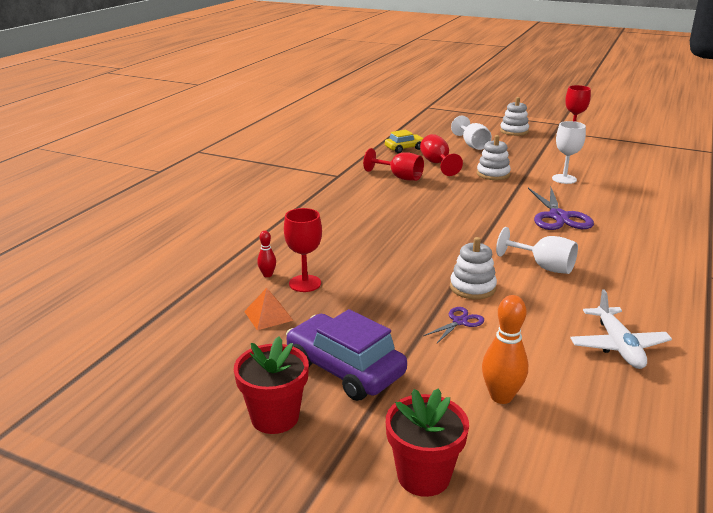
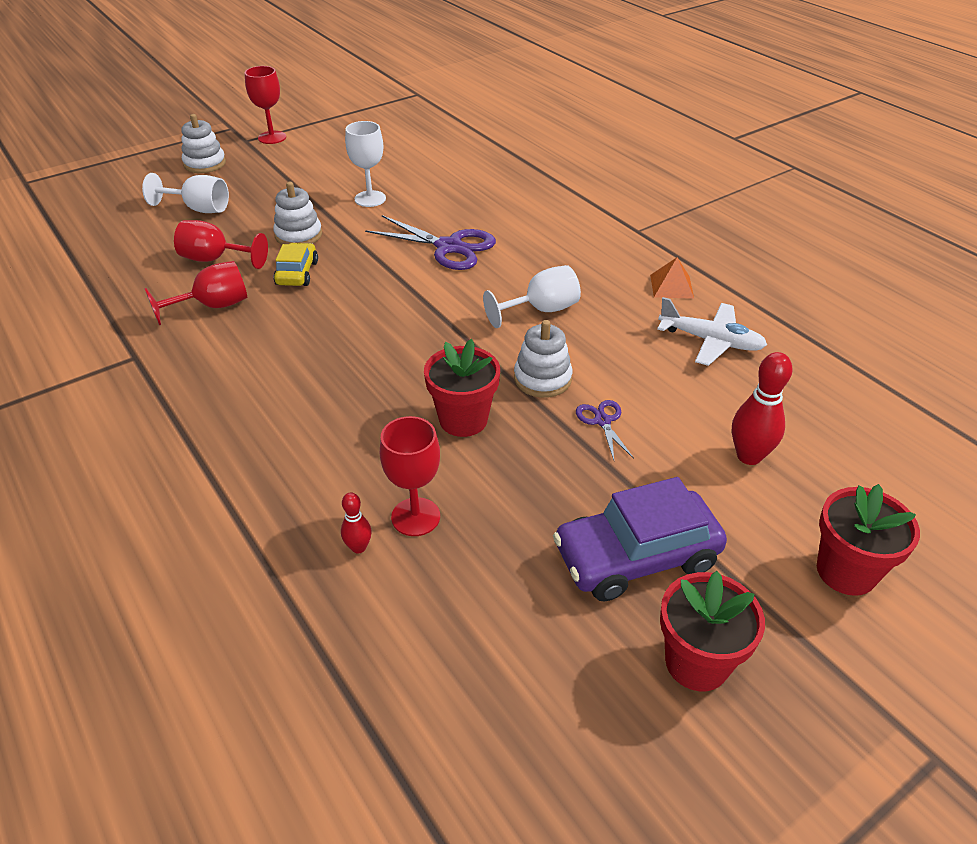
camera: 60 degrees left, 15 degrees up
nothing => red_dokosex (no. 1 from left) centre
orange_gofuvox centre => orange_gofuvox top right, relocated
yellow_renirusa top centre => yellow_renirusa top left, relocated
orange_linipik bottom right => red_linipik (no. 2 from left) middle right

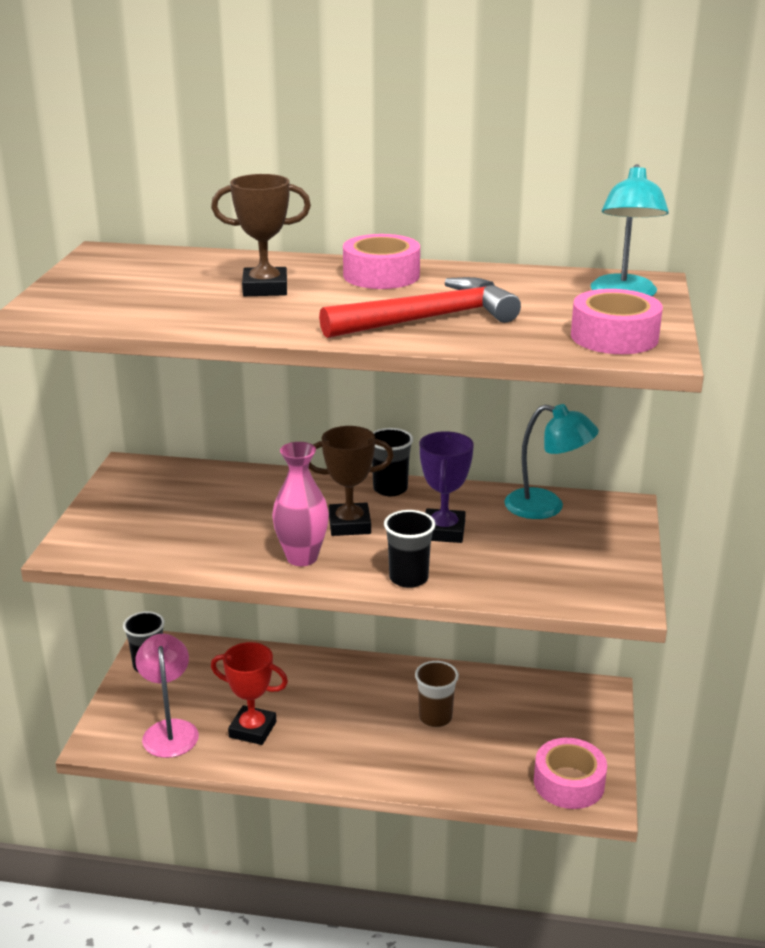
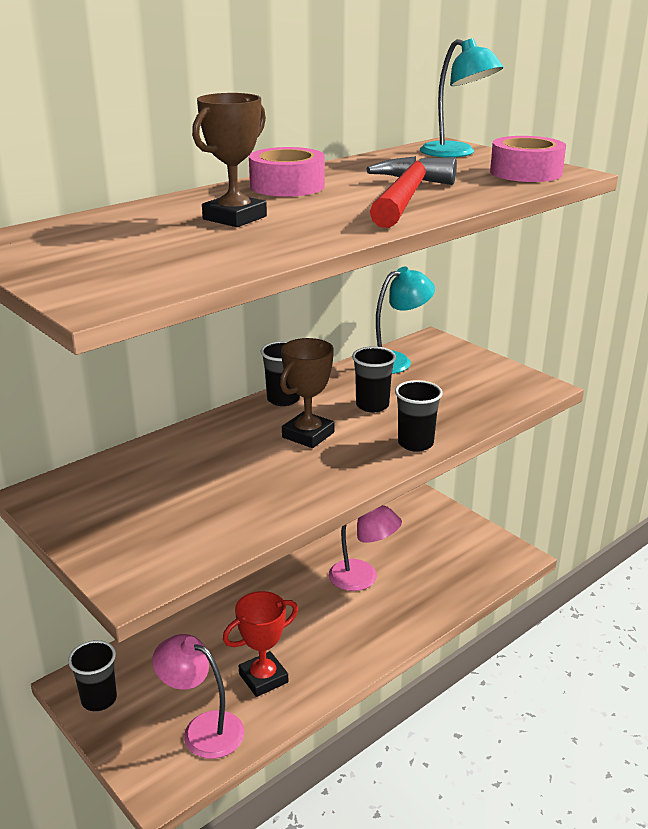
camera: 50 degrees left, 0 degrees up
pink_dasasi centre => nothing
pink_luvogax (no. 2 from left) bottom right => nothing
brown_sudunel bottom centre => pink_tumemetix (no. 2 from left) centre
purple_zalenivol centre => black_sudunel (no. 3 from left) centre

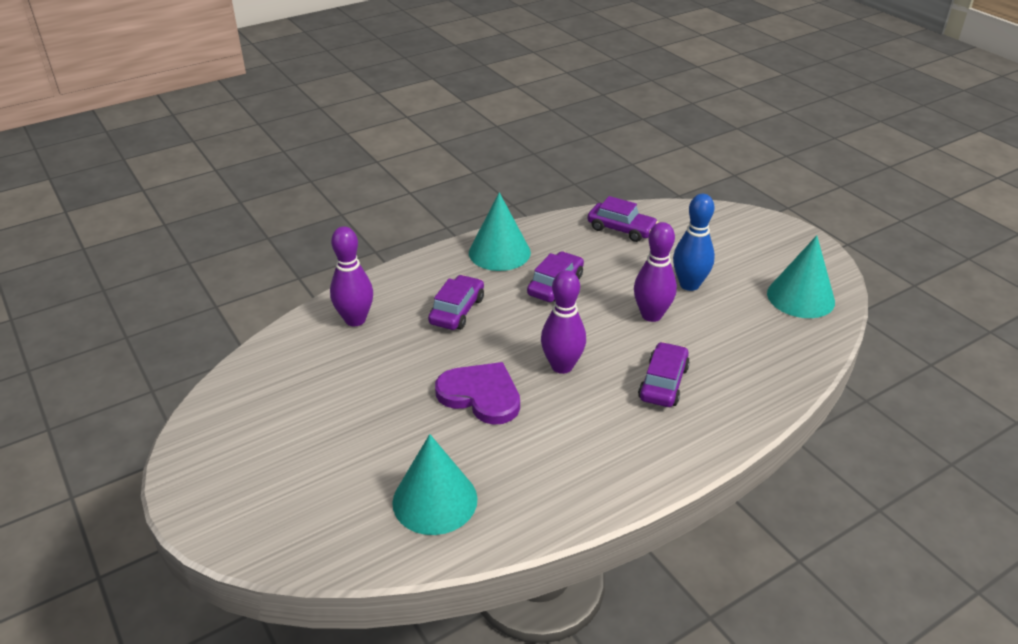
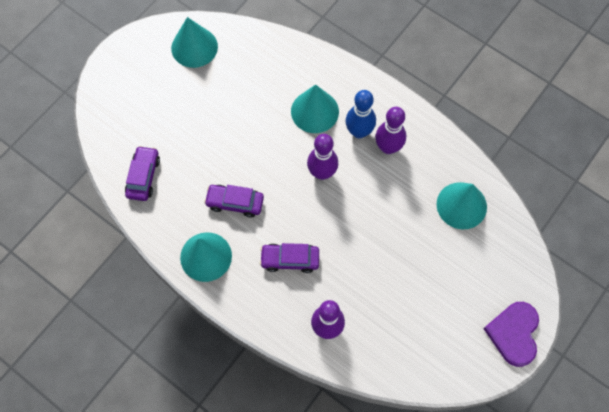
camera: 110 degrees left, 30 degrees up
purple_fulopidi centre => purple_fulopidi bottom right, relocated
purple_linipik (no. 3 from left) centre => purple_linipik (no. 3 from left) top centre, relocated
blue_linipik middle right => blue_linipik top centre, relocated
purple_renirusa (no. 4 from left) centre => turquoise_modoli (no. 3 from left) top centre

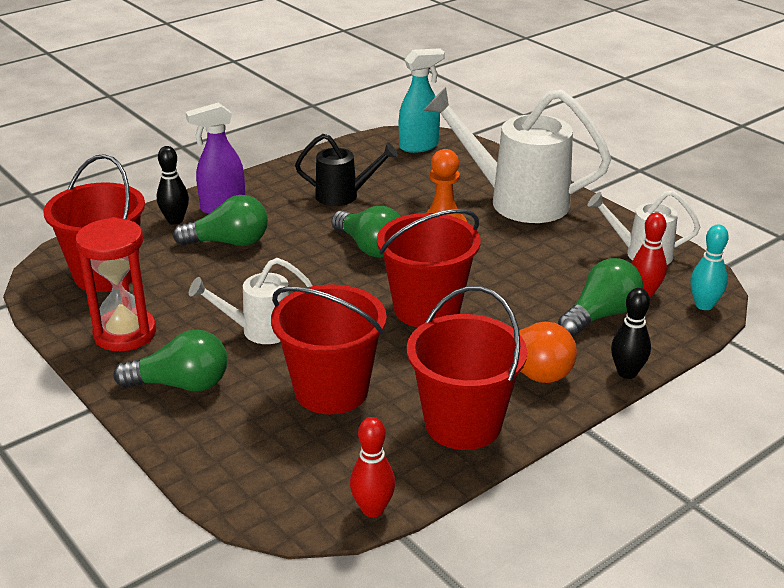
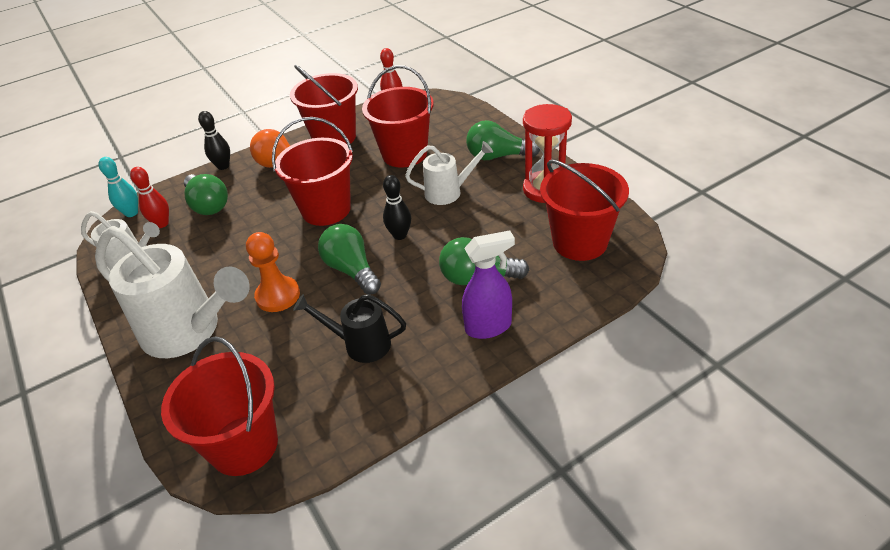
camera: 170 degrees left, 10 degrees up
black_linipik (no. 1 from left in the first image) top left => black_linipik (no. 2 from left) centre, relocated
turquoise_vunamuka top centre => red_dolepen (no. 1 from left) bottom left
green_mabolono (no. 4 from left in the first image) middle right => green_mabolono (no. 1 from left) middle left, 90 degrees counterclockwise

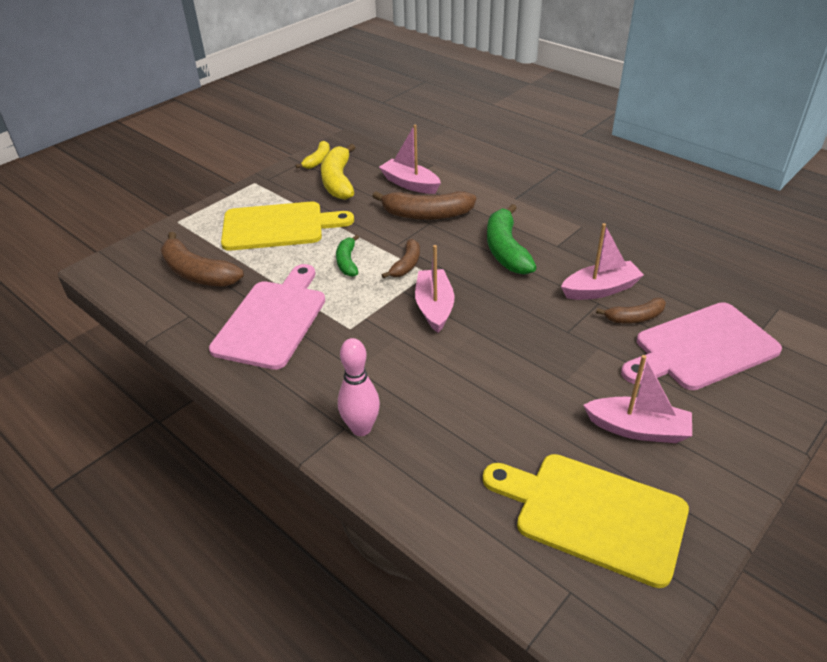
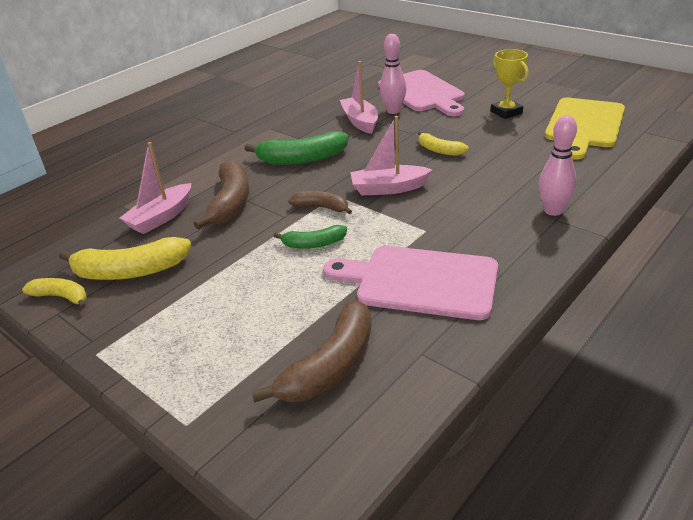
camera: 90 degrees left, 5 degrees down
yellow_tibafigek (no. 1 from left) centre => nothing
nothing => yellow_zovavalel (no. 3 from left) top centre
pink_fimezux (no. 4 from left) middle right => yellow_zalenivol top right
brown_zovavalel (no. 4 from left) middle right => pink_linipik (no. 1 from left) top centre

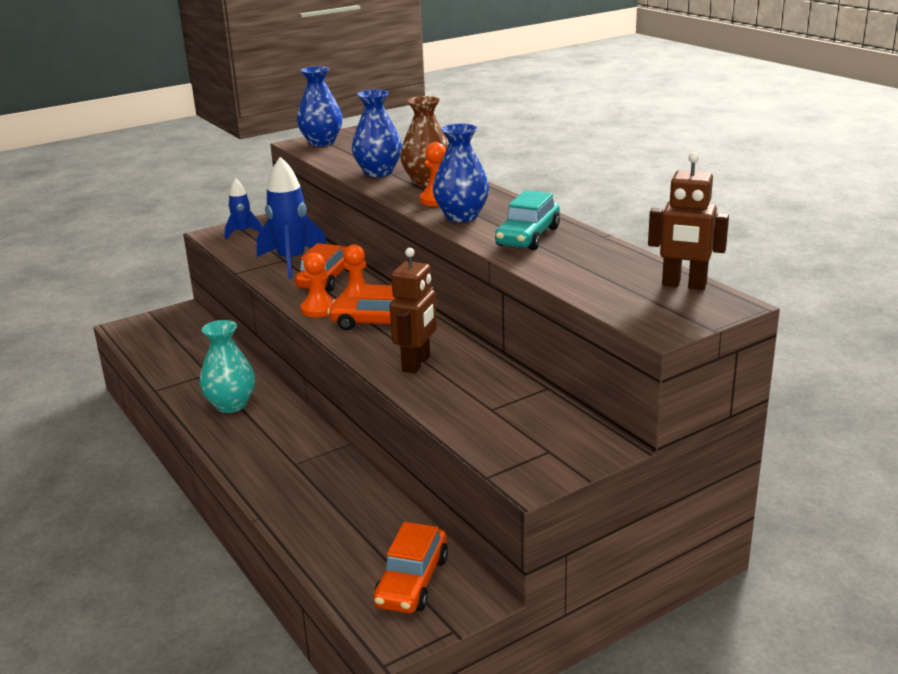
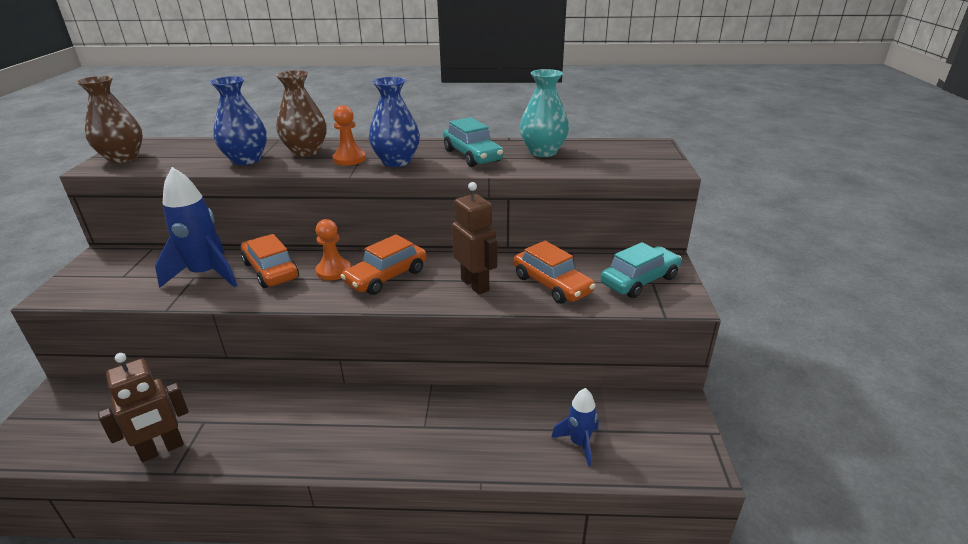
camera: 55 degrees left, 5 degrees up
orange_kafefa (no. 1 from left) centre => nothing
nothing => turquoise_renirusa (no. 2 from left) centre
turquoise_dasasi middle left => turquoise_dasasi top centre, relocated
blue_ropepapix (no. 1 from left in the first image) top left => blue_ropepapix (no. 2 from left) bottom centre, relocated
orange_renirusa (no. 3 from left) bottom centre => orange_renirusa (no. 3 from left) centre, relocated
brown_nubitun (no. 2 from left in the first image) top right => brown_nubitun (no. 1 from left) bottom left, relocated
blue_dasasi (no. 1 from left) top centre => brown_dasasi (no. 1 from left) top left

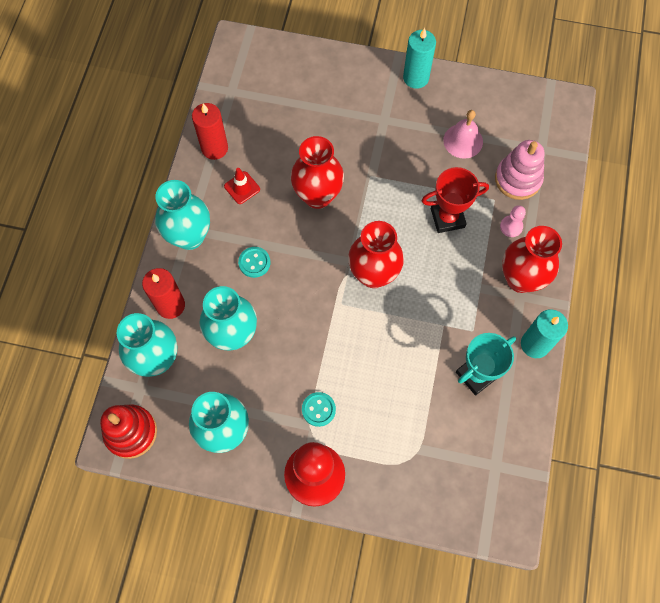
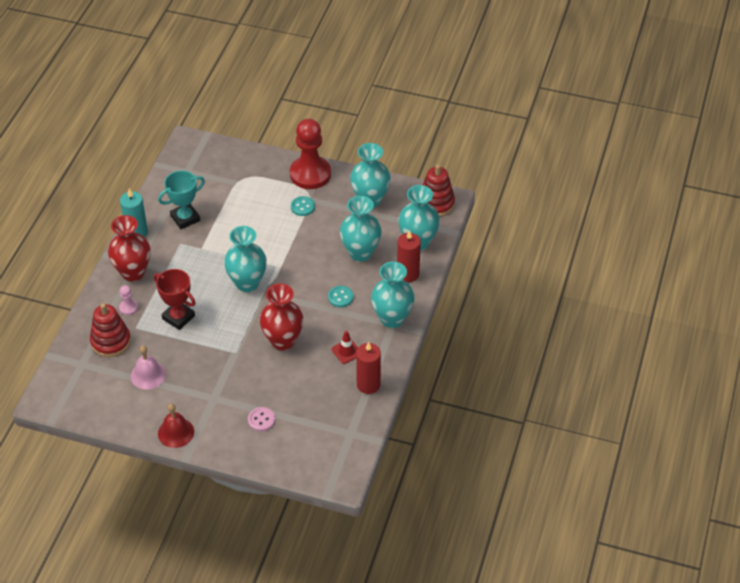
camera: 175 degrees left, 20 degrees down
nothing => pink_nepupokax bottom centre
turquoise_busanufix (no. 1 from left) top centre => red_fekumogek bottom left
red_dasasi (no. 2 from left) centre => turquoise_dasasi (no. 1 from left) middle left
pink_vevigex top right => red_vevigex (no. 1 from left) middle left
red_zalenivol top right => red_zalenivol middle left, 45 degrees clockwise

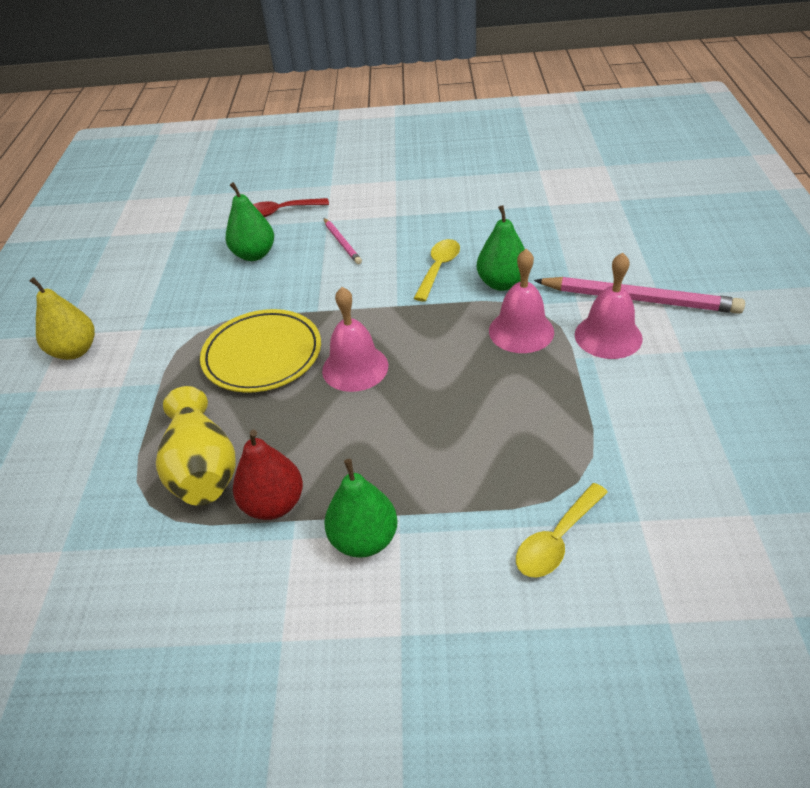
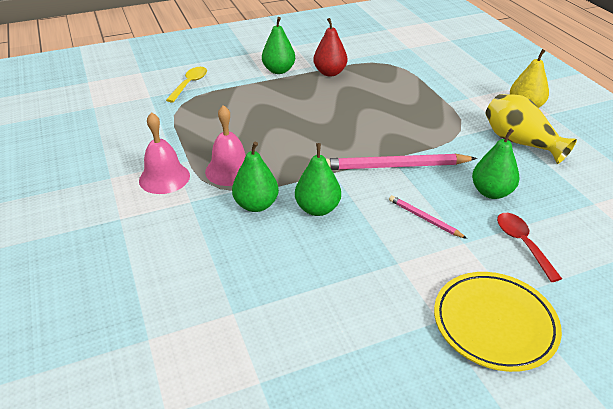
camera: 155 degrees right, 5 degrees down
pink_fekumogek (no. 1 from left) centre => nothing
yellow_dasasi middle left => yellow_dasasi top right, relocated
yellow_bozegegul middle left => yellow_bozegegul bottom right, relocated
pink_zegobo (no. 2 from left in the first image) middle right => pink_zegobo (no. 1 from left) centre, relocated
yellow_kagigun (no. 1 from left) centre => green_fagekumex (no. 3 from left) centre
red_kagigun top centre => red_kagigun middle right, 75 degrees counterclockwise

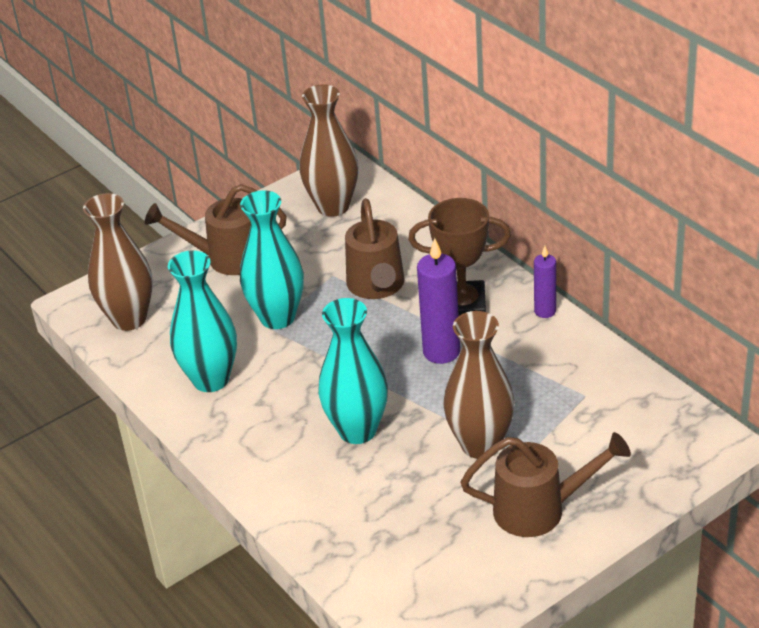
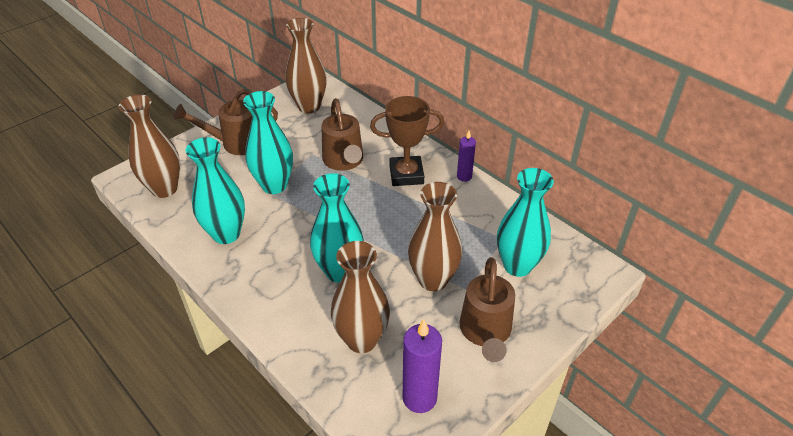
camera: 10 degrees left, 5 degrees up
nothing => brown_dasasi (no. 3 from left) bottom centre
nothing => turquoise_dasasi (no. 4 from left) centre
purple_busanufix (no. 1 from left) centre => purple_busanufix (no. 1 from left) bottom centre, relocated
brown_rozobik (no. 3 from left) bottom right => brown_rozobik (no. 3 from left) bottom centre, 105 degrees clockwise

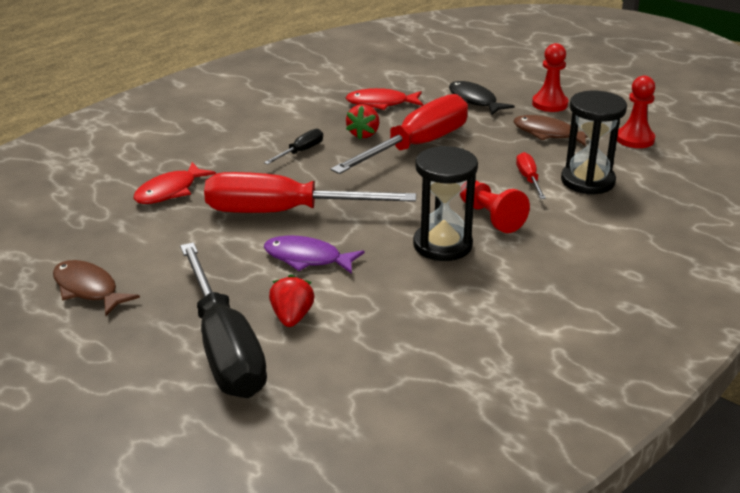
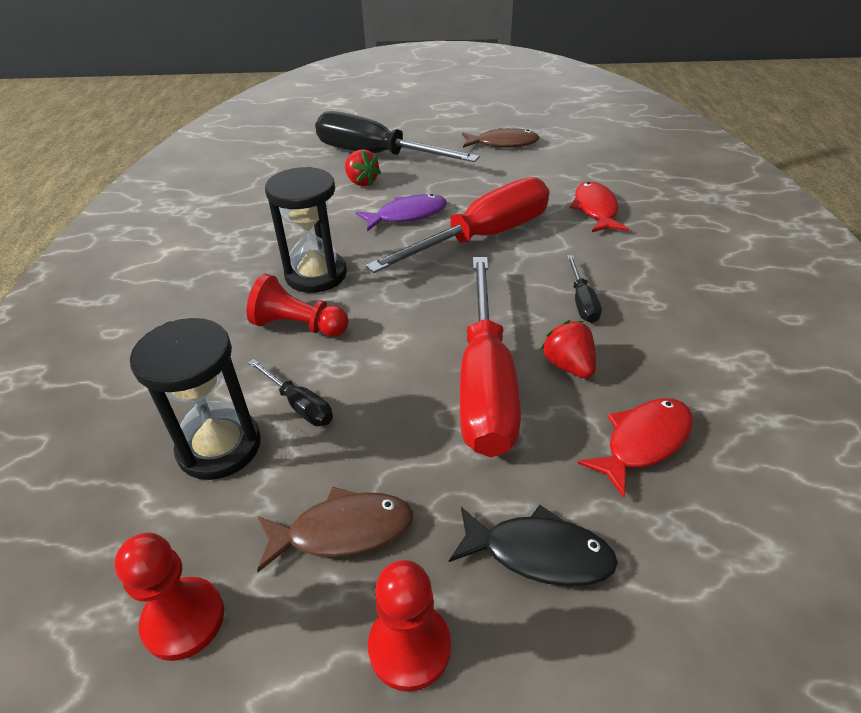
camera: 140 degrees right, 10 degrees up
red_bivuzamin (no. 3 from left) middle right => black_bivuzamin (no. 1 from left) centre

